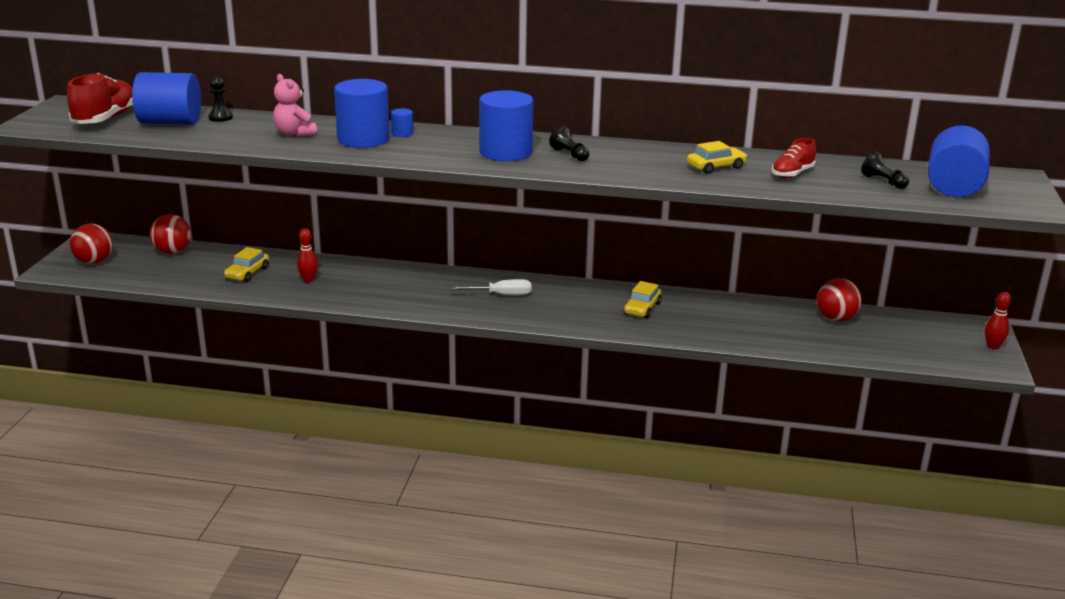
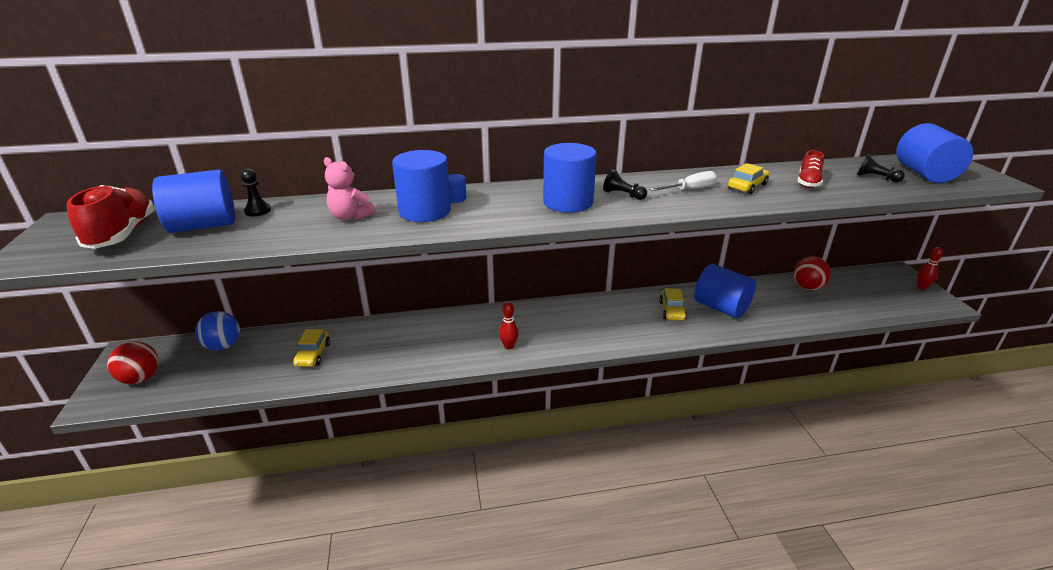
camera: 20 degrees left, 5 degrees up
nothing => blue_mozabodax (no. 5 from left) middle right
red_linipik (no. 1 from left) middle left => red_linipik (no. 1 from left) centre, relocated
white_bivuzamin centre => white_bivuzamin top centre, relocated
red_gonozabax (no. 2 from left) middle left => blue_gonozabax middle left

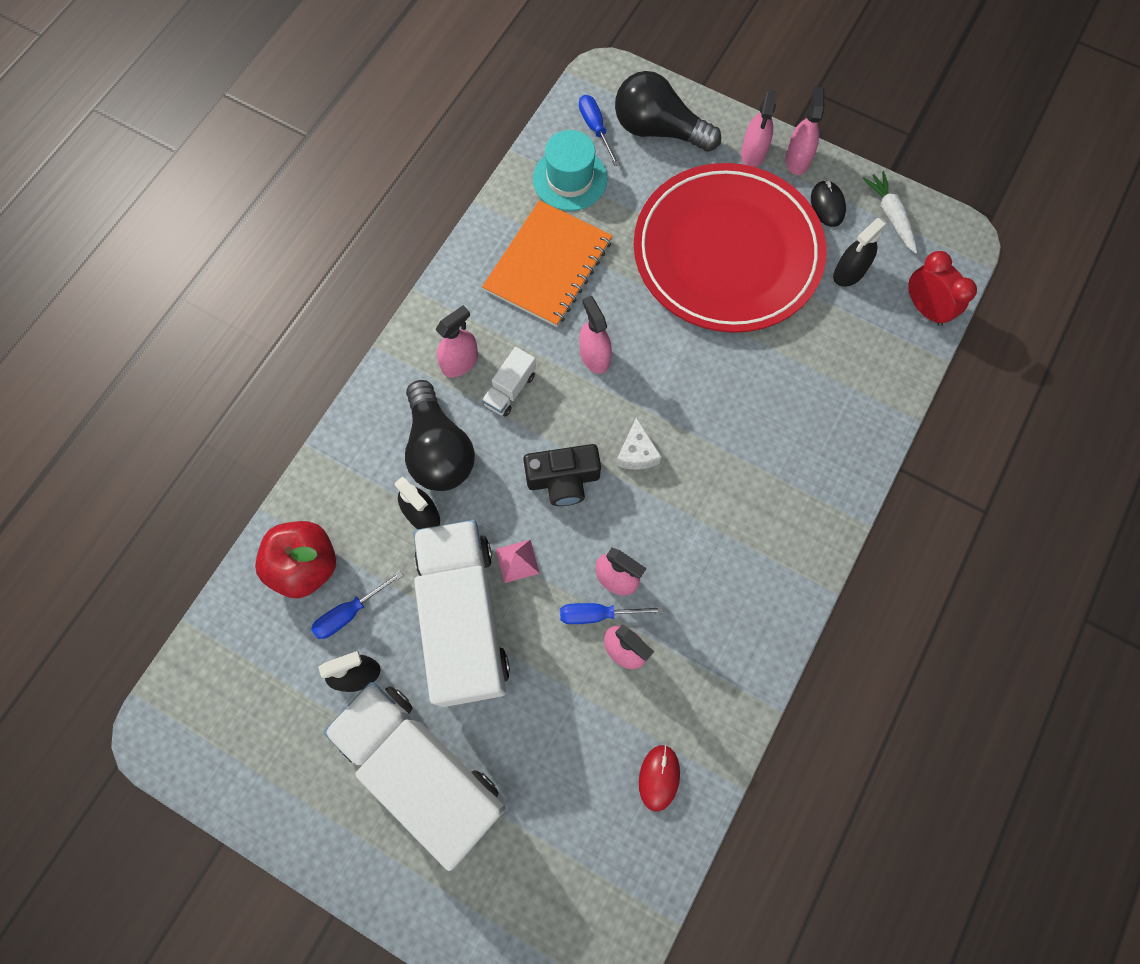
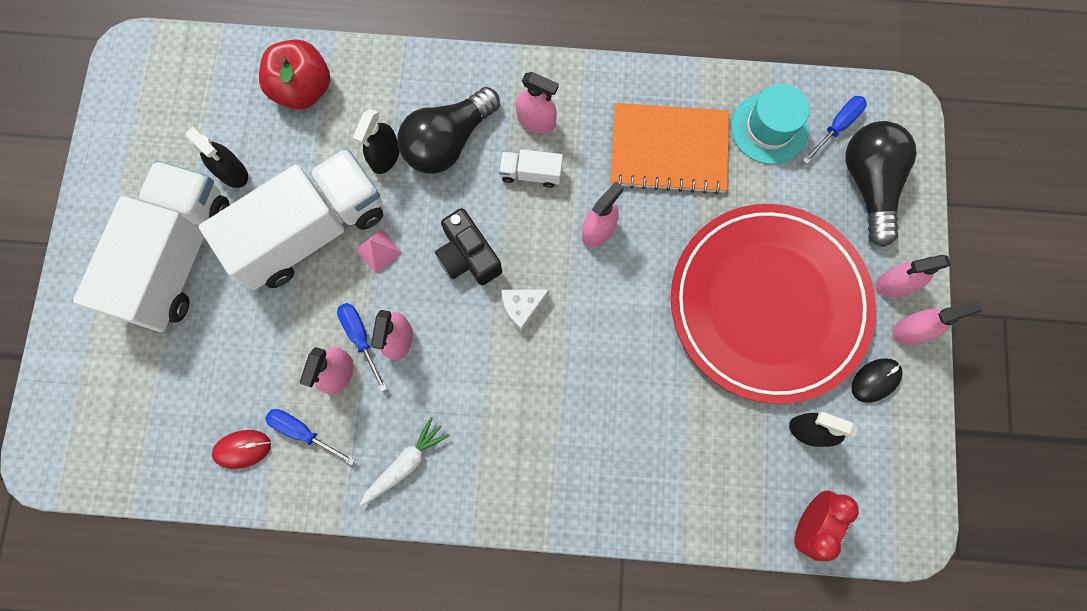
camera: 65 degrees right, 5 degrees up
blue_bivuzamin (no. 1 from left) middle left => blue_bivuzamin (no. 1 from left) bottom left, relocated
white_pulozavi top right => white_pulozavi bottom centre, relocated

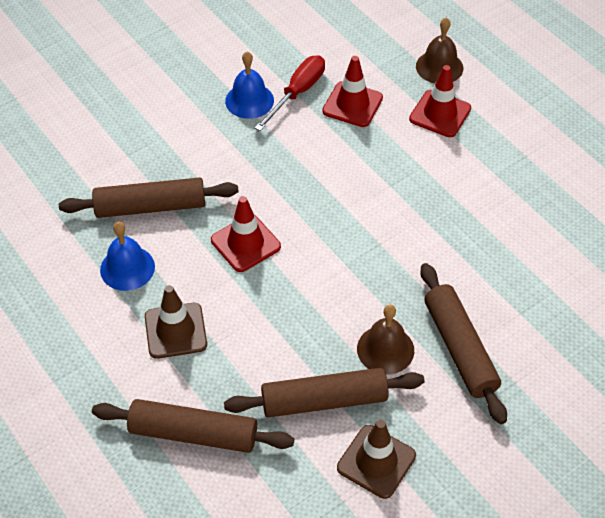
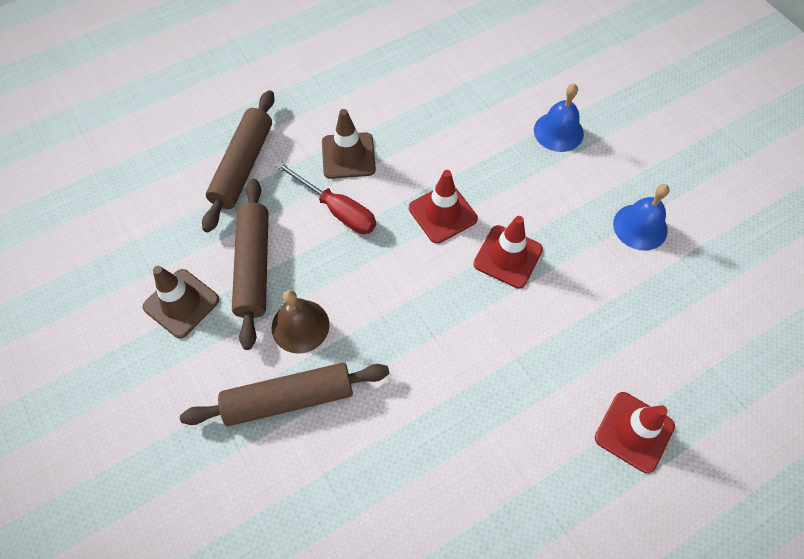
camera: 95 degrees right, 10 degrees up
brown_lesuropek (no. 1 from left) middle left => nothing
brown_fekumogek (no. 2 from left) top right => nothing
blue_fekumogek (no. 1 from left) middle left => blue_fekumogek (no. 1 from left) top right, relocated
red_bivuzamin top centre => red_bivuzamin centre, relocated
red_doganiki (no. 2 from left) top centre => red_doganiki (no. 2 from left) centre, relocated

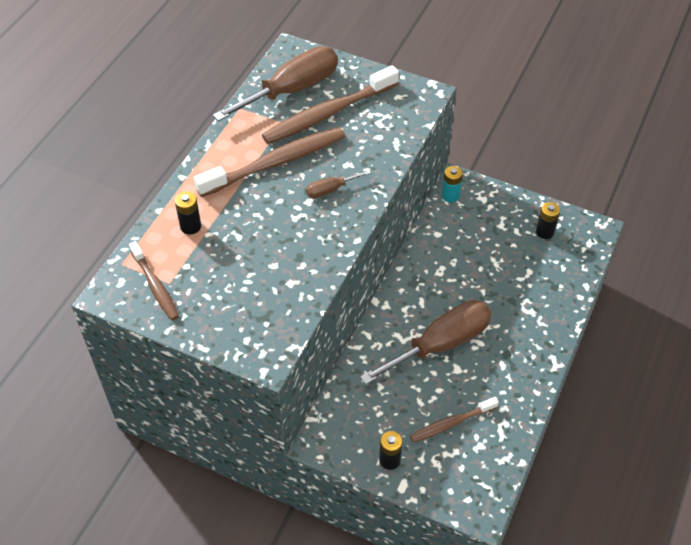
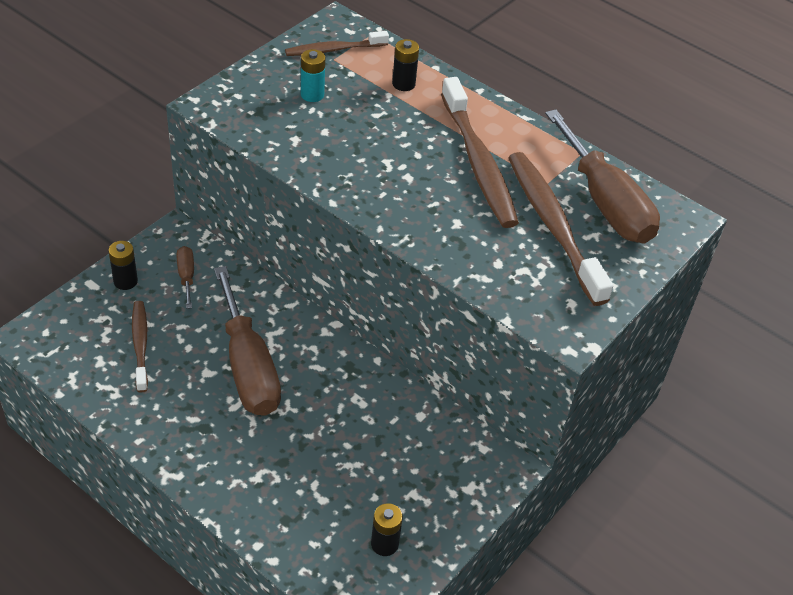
camera: 100 degrees right, 5 degrees down
brown_bivuzamin (no. 2 from left in the first image) centre => brown_bivuzamin (no. 1 from left) middle left, relocated
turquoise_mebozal centre => turquoise_mebozal top centre, relocated

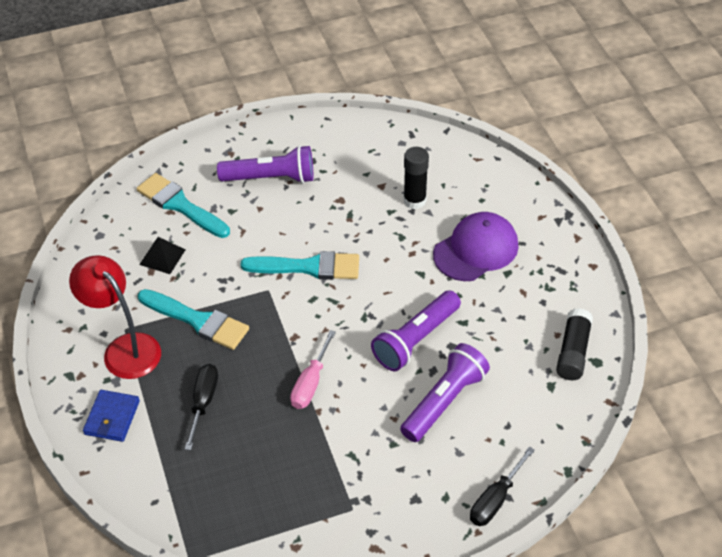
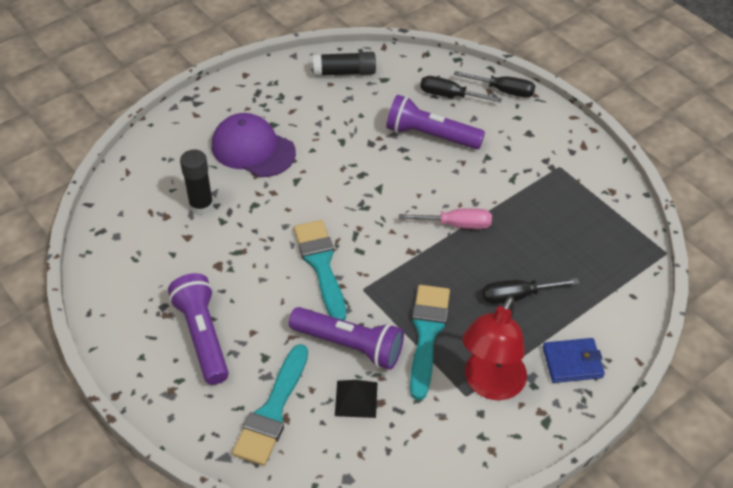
camera: 110 degrees left, 0 degrees up
nothing => black_bivuzamin (no. 1 from left) top centre
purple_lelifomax (no. 2 from left) centre => purple_lelifomax (no. 2 from left) bottom centre, relocated

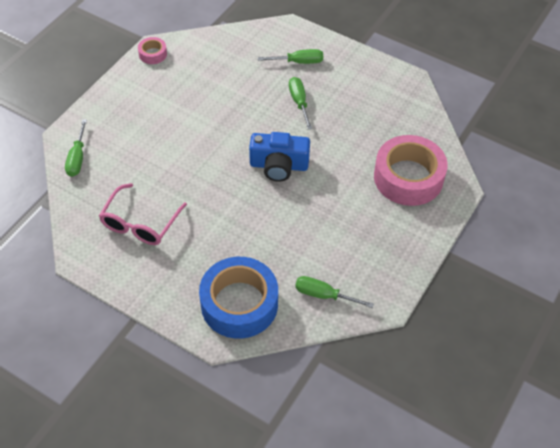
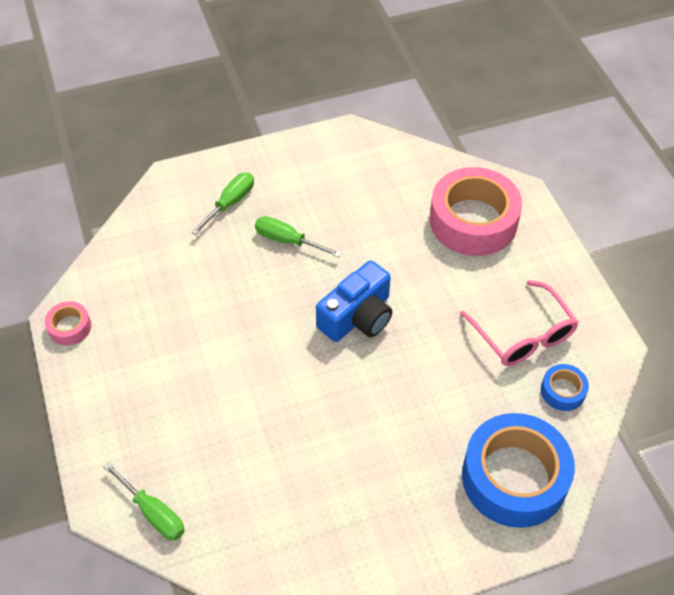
camera: 50 degrees left, 0 degrees up
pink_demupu middle left => pink_demupu middle right, relocated
green_bivuzamin (no. 4 from left) centre => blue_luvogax (no. 2 from left) middle right

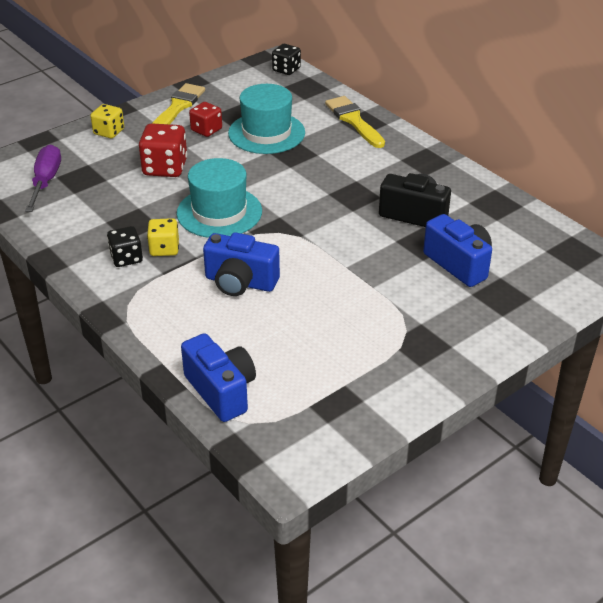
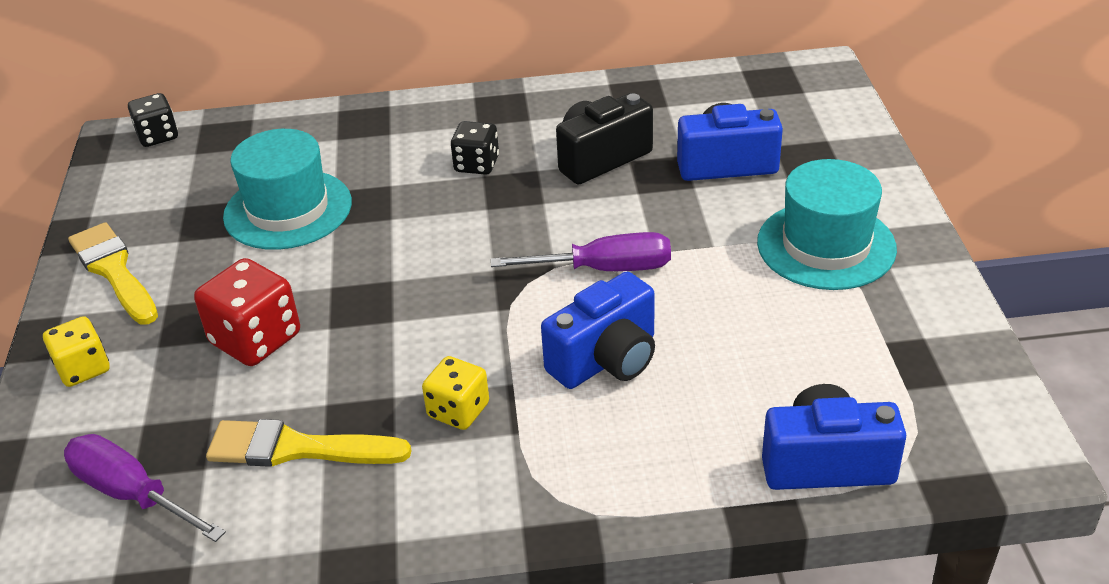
camera: 55 degrees left, 0 degrees up
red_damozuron (no. 2 from left) top centre => nothing
nothing => purple_bivuzamin (no. 2 from left) centre
black_damozuron (no. 1 from left in the first image) middle left => black_damozuron (no. 2 from left) top centre, relocated
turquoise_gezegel (no. 1 from left in the first image) top centre => turquoise_gezegel (no. 2 from left) middle right, relocated
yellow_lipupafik (no. 2 from left) top centre => yellow_lipupafik (no. 2 from left) bottom left, relocated

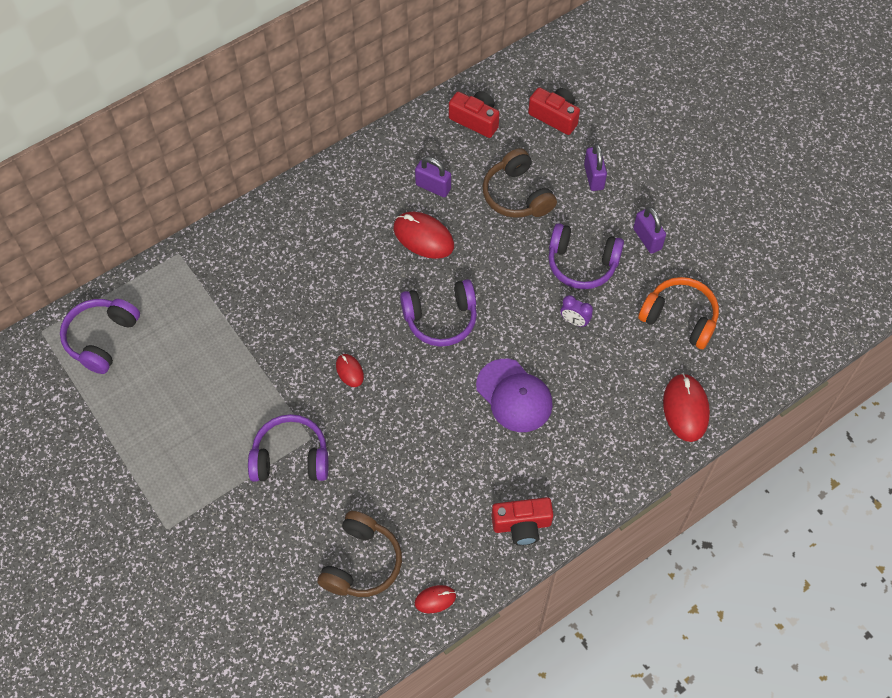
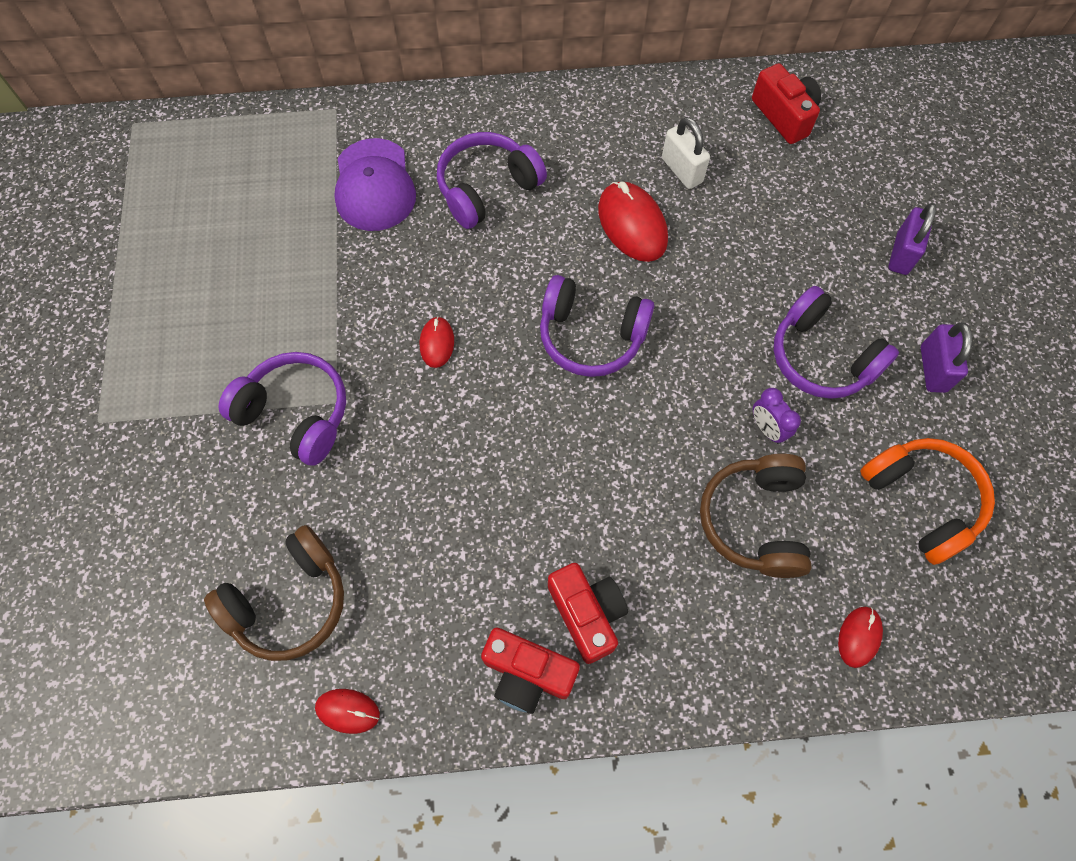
camera: 30 degrees right, 5 degrees up
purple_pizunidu (no. 1 from left in the first image) middle left => purple_pizunidu (no. 2 from left) top centre, relocated
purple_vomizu centre => purple_vomizu top centre, relocated
brown_pizunidu (no. 2 from left) top centre => brown_pizunidu (no. 2 from left) middle right, relocated
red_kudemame (no. 3 from left in the first image) top centre => red_kudemame (no. 2 from left) bottom centre, relocated
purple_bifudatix (no. 1 from left) top centre => white_bifudatix top centre
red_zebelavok (no. 4 from left) middle right => red_zebelavok (no. 4 from left) bottom right, x0.54

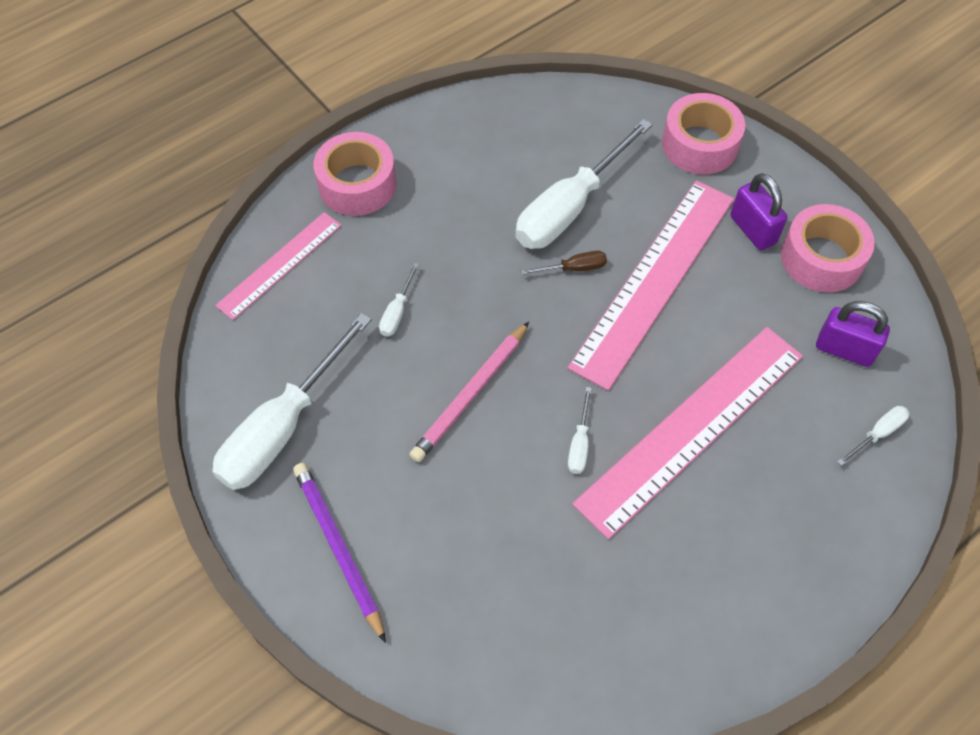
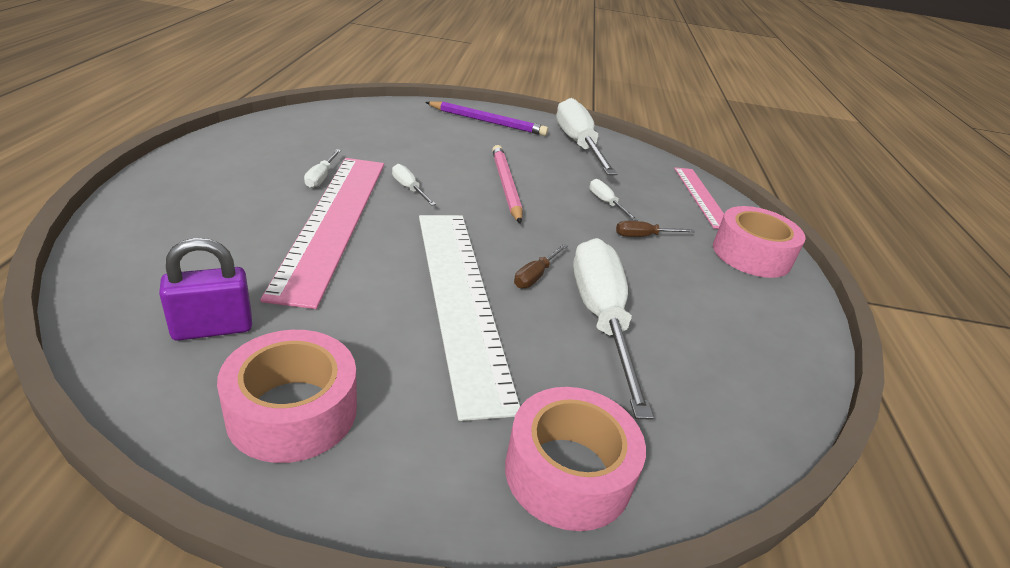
camera: 130 degrees right, 25 degrees down
purple_bifudatix (no. 1 from left) top right => nothing
nothing => brown_bivuzamin (no. 2 from left) centre
white_bivuzamin (no. 5 from left in the first image) middle right => white_bivuzamin (no. 1 from left) top left, relocated
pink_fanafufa (no. 2 from left) centre => white_fanafufa centre

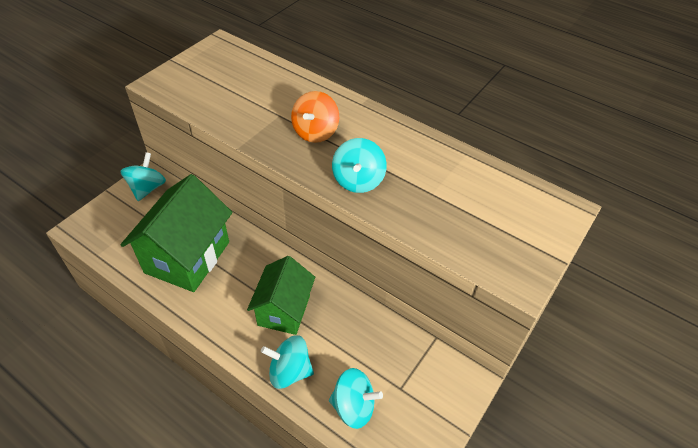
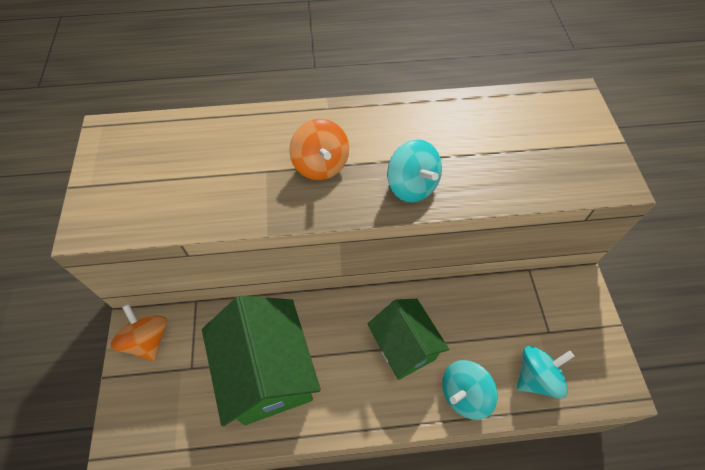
camera: 40 degrees left, 10 degrees up
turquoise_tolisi (no. 1 from left) middle left => orange_tolisi (no. 1 from left) bottom left

